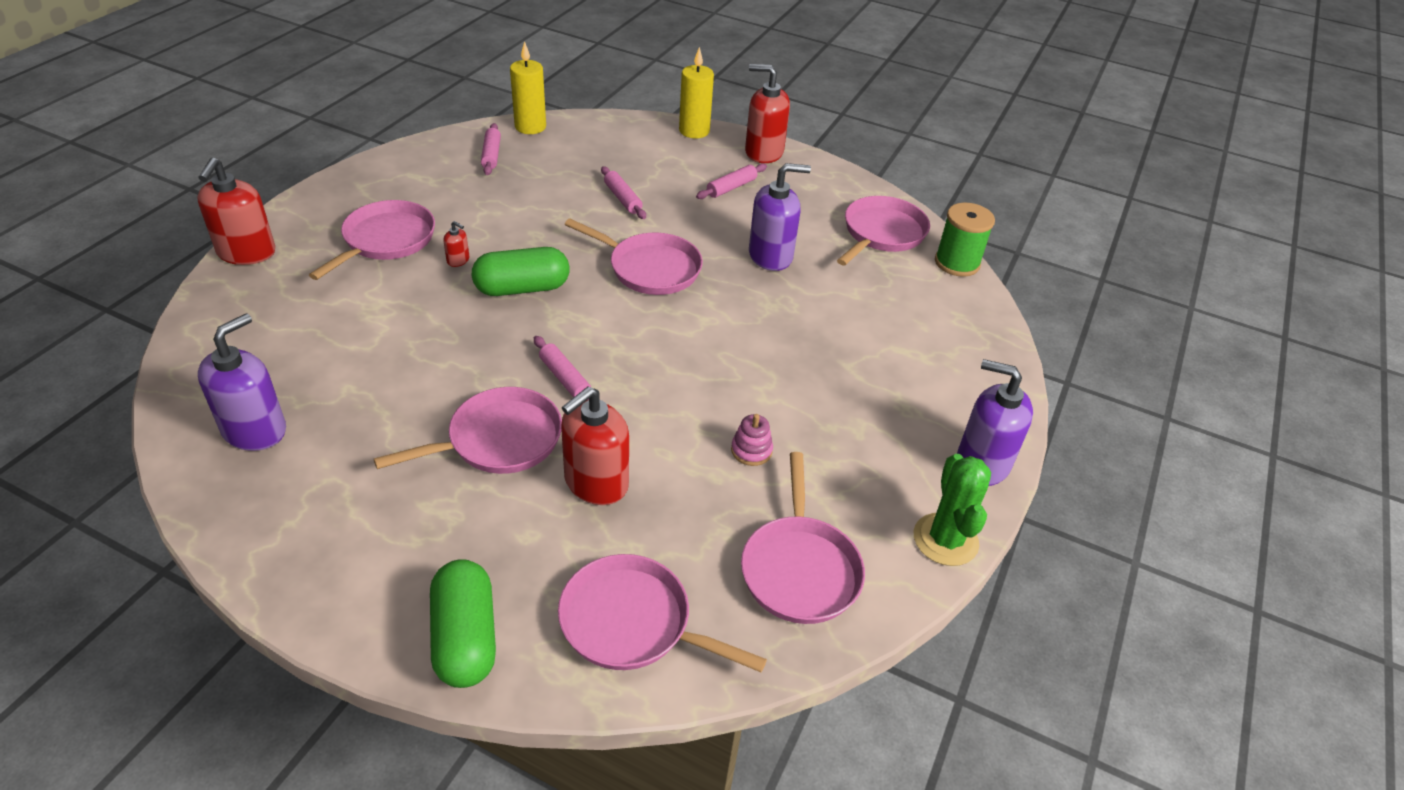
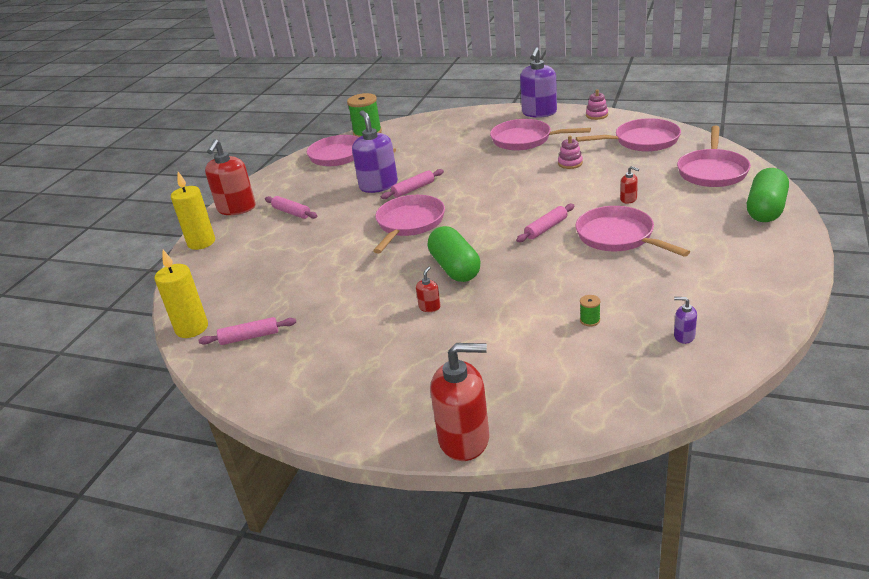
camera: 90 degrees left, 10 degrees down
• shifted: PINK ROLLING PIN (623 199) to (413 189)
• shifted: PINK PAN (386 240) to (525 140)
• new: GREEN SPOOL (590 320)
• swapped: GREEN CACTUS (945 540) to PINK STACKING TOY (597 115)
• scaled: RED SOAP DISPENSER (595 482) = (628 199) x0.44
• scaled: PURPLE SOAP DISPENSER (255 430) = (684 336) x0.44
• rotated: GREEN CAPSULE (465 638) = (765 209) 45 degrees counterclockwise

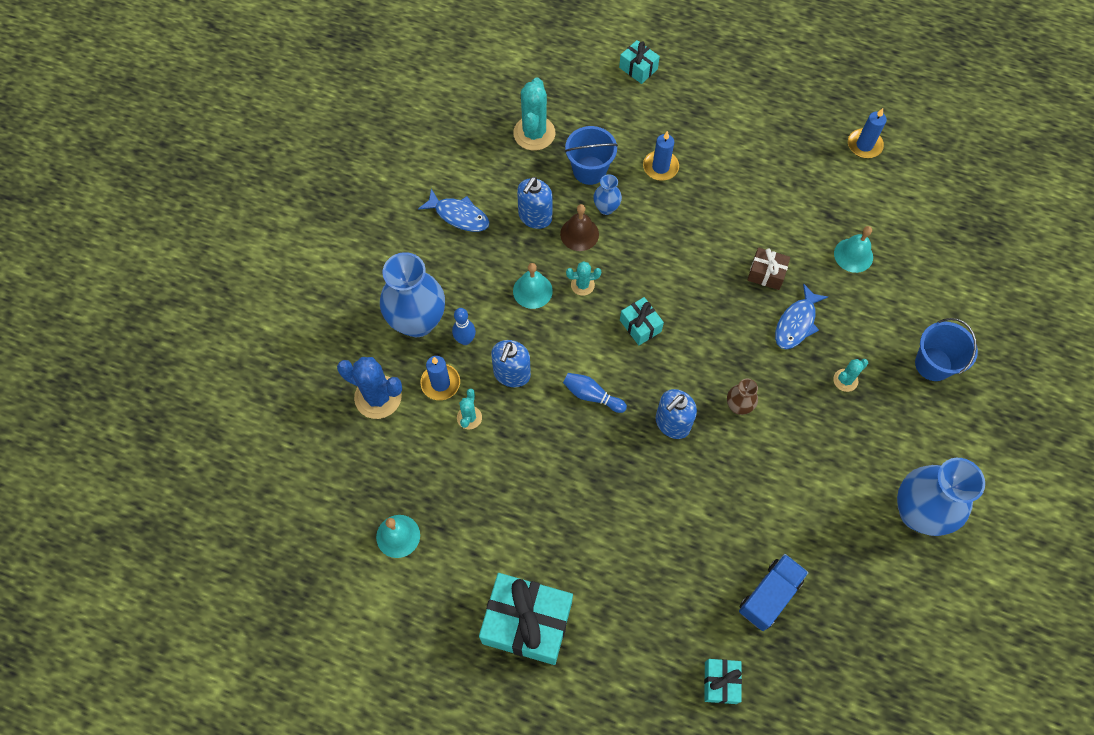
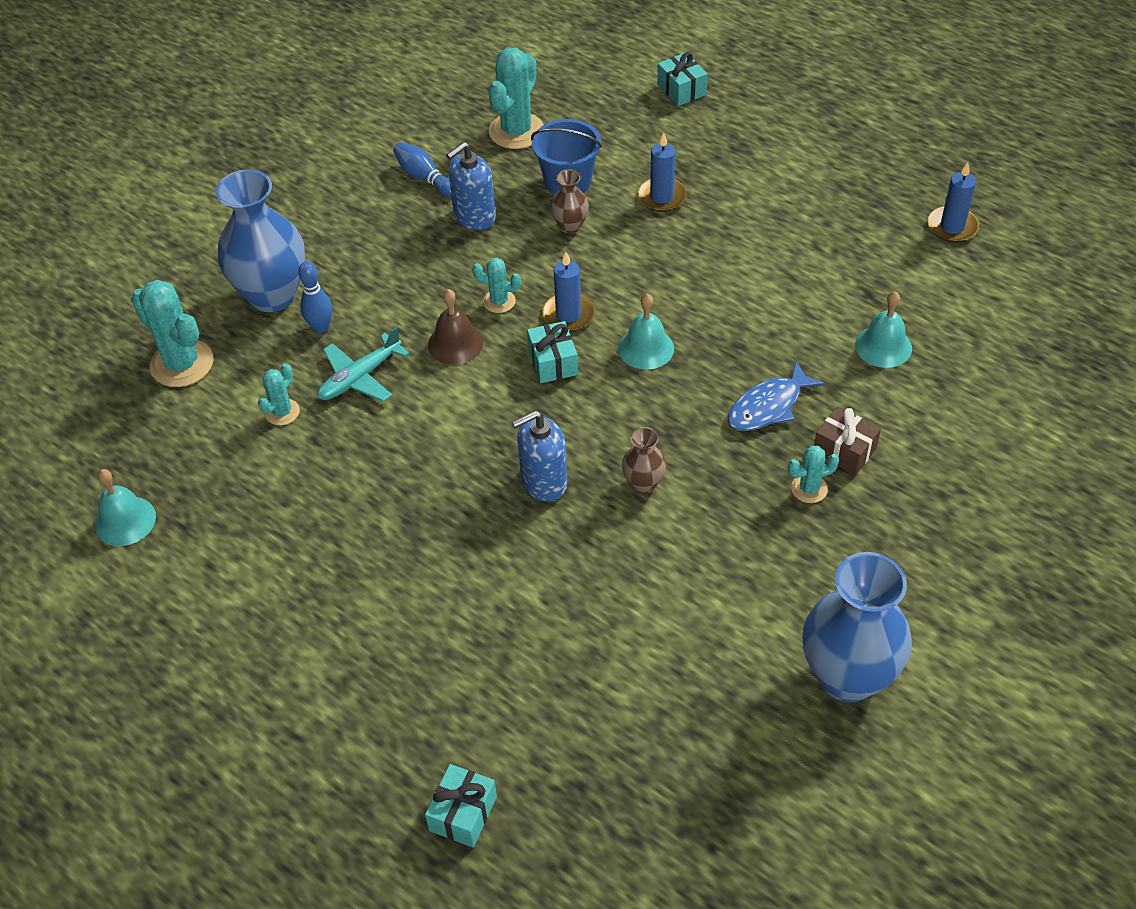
camera: 20 degrees right, 15 degrees down
• repainted: BLUE CACTUS (378 397) to TURQUOISE CACTUS (182 364)
• swapped: BLUE SOAP DISPENSER (511 374) to TURQUOISE PLANE (360 377)
• shifted: BLUE BOWLING PIN (592 395) to (424 177)
• shifted: BROWN BELL (579 234) to (455 343)
• shifted: BLUE CANDLE (440 383) to (568 315)
• repainted: BLUE VASE (606 208) to BROWN VASE (570 226)
• shifted: TURQUOISE BELL (532 290) to (646 348)
• shifted: BROWN GIFT (766 274) to (844 450)
• gone: BLUE FISH (459 215)
• gone: TURQUOISE GIFT (527 623)
• gone: BLUE TRUCK (769 595)
• gone: BLUE BUCKET (933 364)

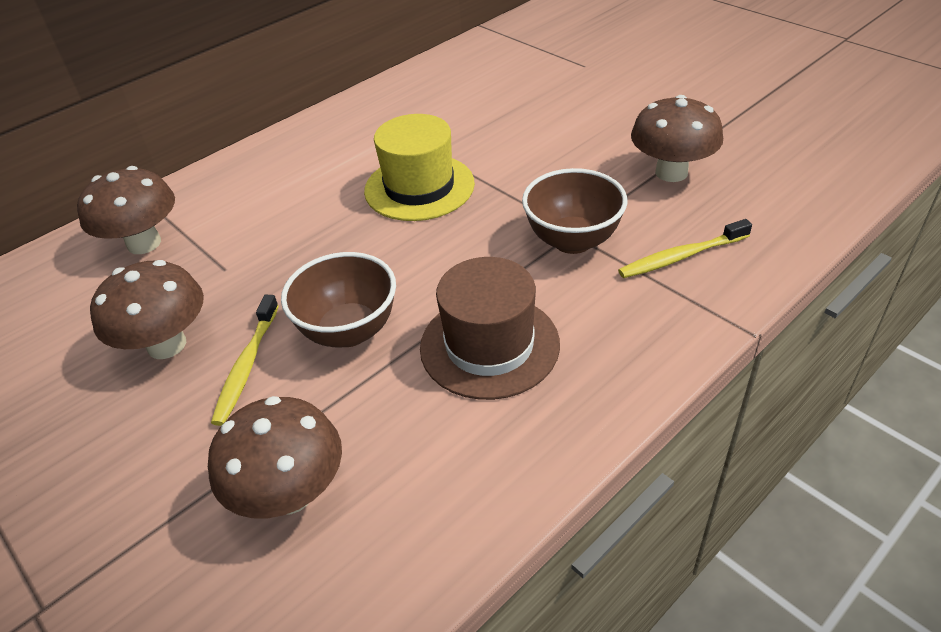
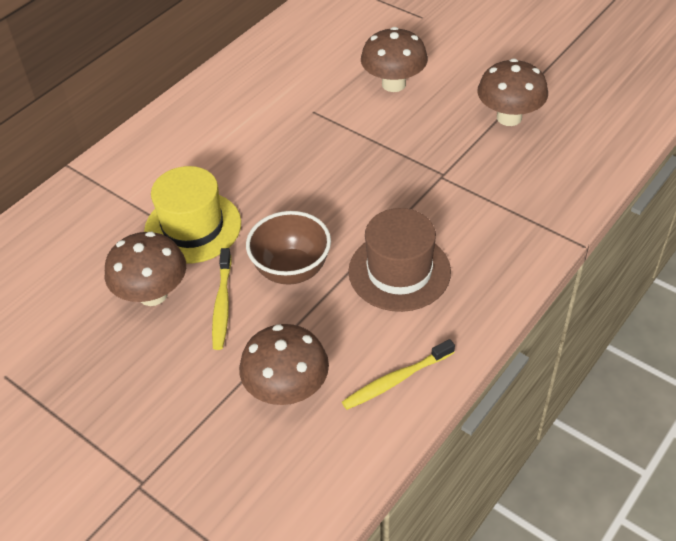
camera: 10 degrees left, 5 degrees up
• shifted: YELLOW HAT (419 187) to (193 227)
• shifted: YELLOW TOOTHBRUSH (681 257) to (396 380)
• shifted: BROWN MUSHROOM (144 243) to (393 84)
• gone: BROWN BOWL (572 241)

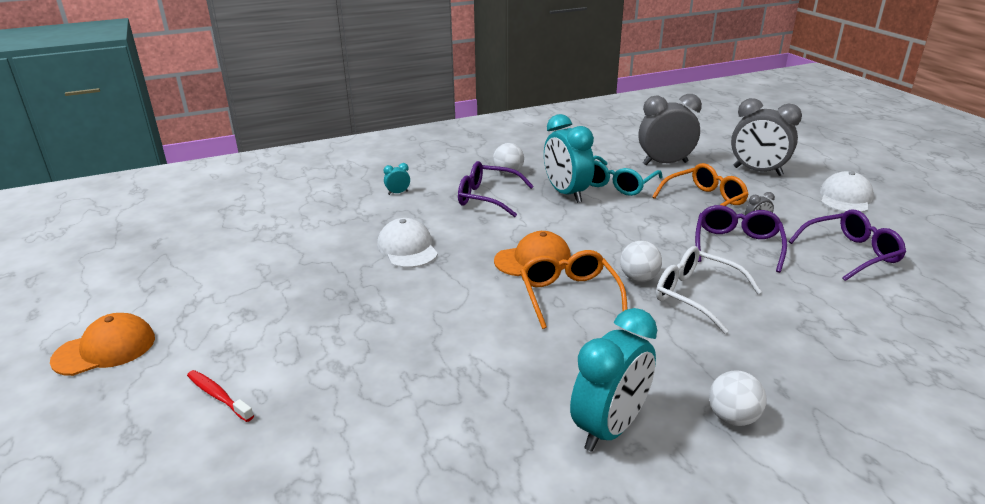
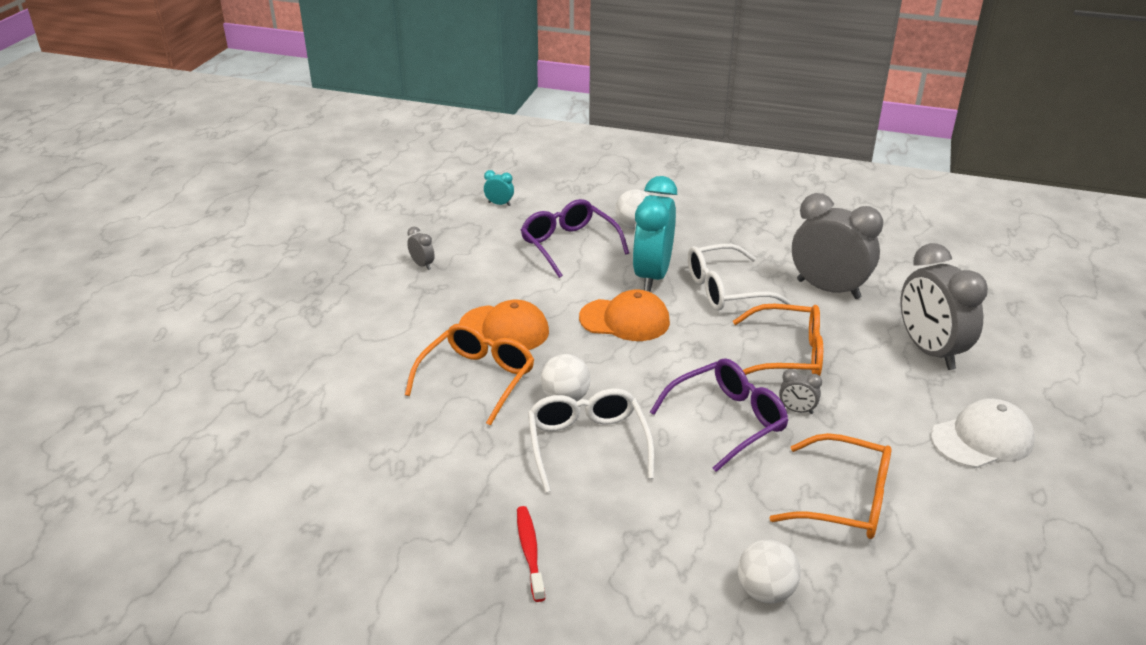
camera: 40 degrees right, 5 degrees up
• swapped: WHITE CAP (407 248) to GREY CLOCK (422 265)
• shifted: RED TOOTHBRUSH (218 396) to (530 552)
• shifted: ORANGE CAP (105 349) to (625 320)
• repainted: TURQUOISE GLASSES (617 184) to WHITE GLASSES (726 289)
• shifted: WHITE BALL (732 418) to (765 591)
• repainted: PURPLE GLASSES (850 253) to ORANGE GLASSES (844 500)
• gone: TURQUOISE CLOCK (609 428)

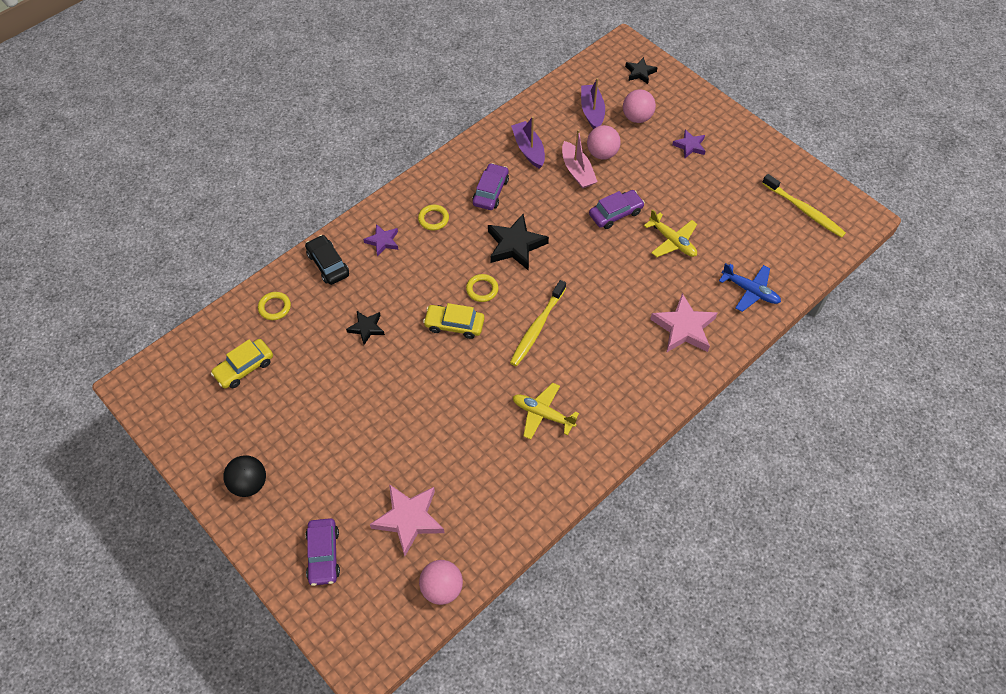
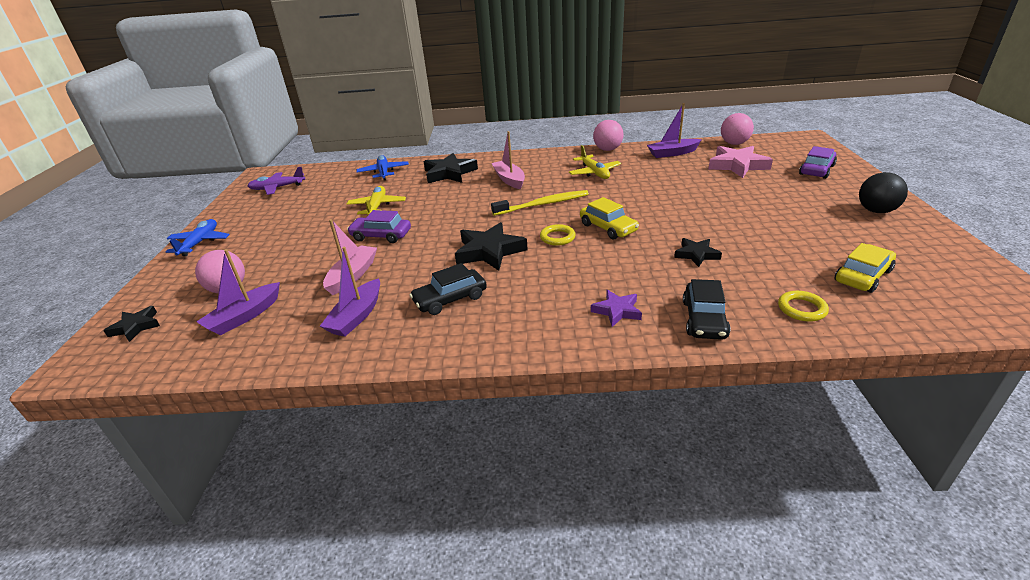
camera: 135 degrees left, 25 degrees down
• new: BLUE PLANE (200 243)
• swapped: YELLOW TOOTHBRUSH (804 210) to PURPLE PLANE (277 188)
• repainted: PURPLE CAR (491 191) to BLACK CAR (450 299)
• repainted: PINK STAR (683 328) to BLACK STAR (449 173)
• new: PINK BOAT (509 180)
• shifted: PINK BALL (602 153) to (607 149)
• new: PURPLE BOAT (672 153)
• rotated: YELLOW CAR (244 367) = (863 276) 45 degrees counterclockwise
• gone: YELLOW RING (433 219)
• gone: PURPLE STAR (689 146)

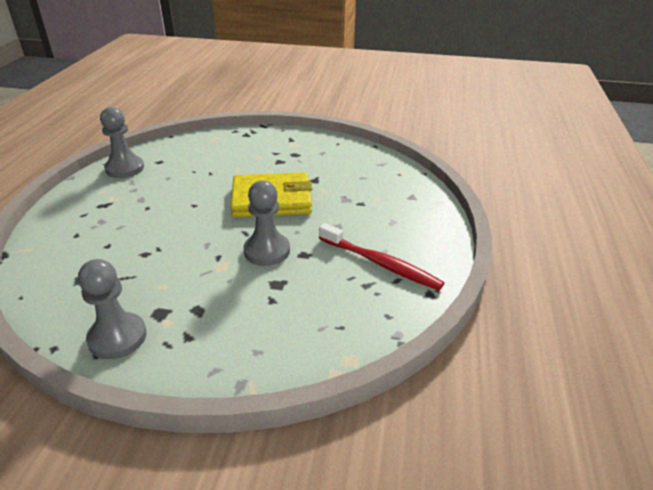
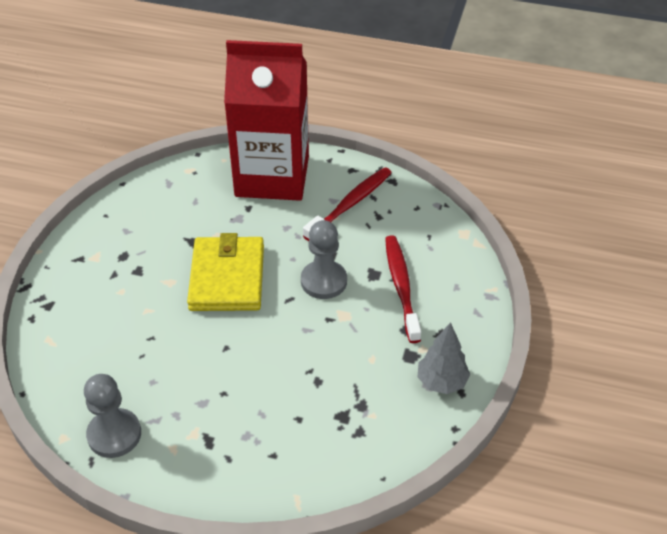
camera: 85 degrees left, 10 degrees up
• new: RED CARTON (272 176)
• new: RED TOOTHBRUSH (401 287)
• swapped: GREY PAWN (117 337) to GREY TREE (441 382)

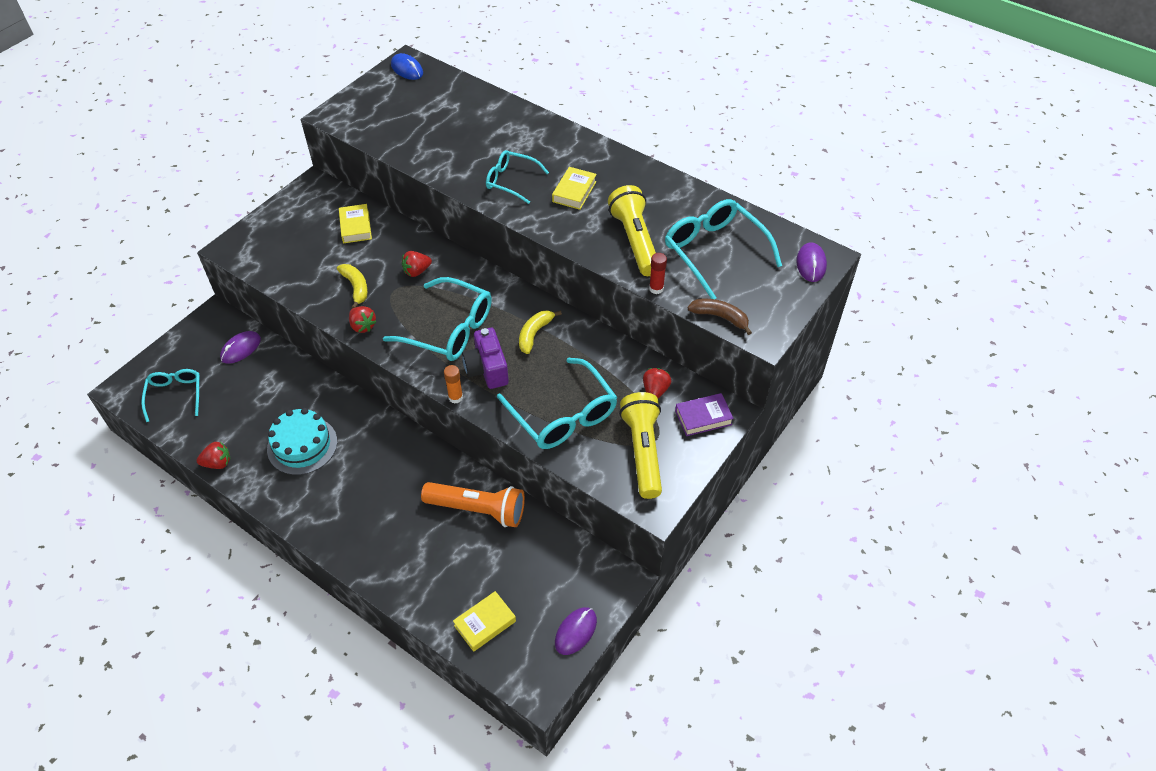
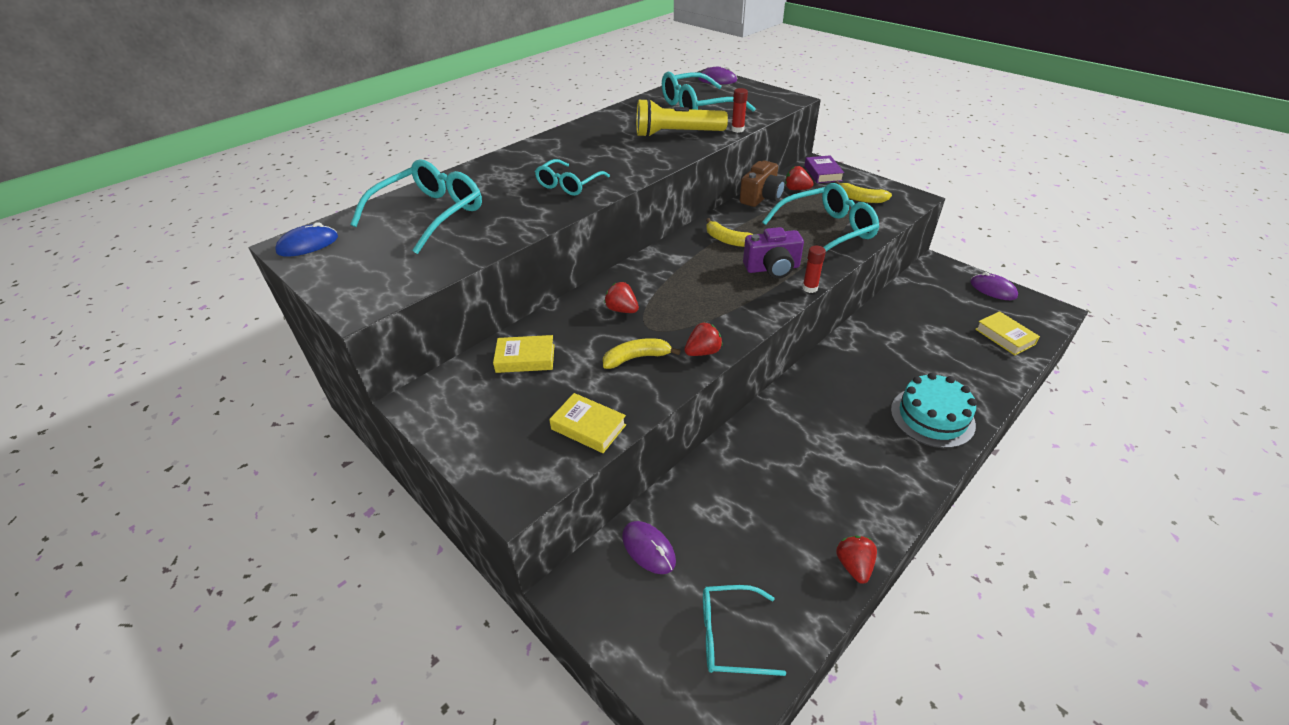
camera: 80 degrees left, 10 degrees down
• shifted: TURQUOISE GLASSES (450 329) to (430 214)
• shifted: YELLOW BOOK (574 191) to (588 427)
• rotated: RED STRAWBERRY (417 271) = (622 310) 150 degrees clockwise
• new: BROWN CAMERA (761 197)
• repainted: ORANGE GLUE STICK (455 397) to RED GLUE STICK (810 288)
• swapped: YELLOW FLASHLIGHT (643 451) to YELLOW BANANA (860 199)
• shifted: TURQUOISE CAKE (302 445) to (932 417)
• gone: ORANGE FLASHLIGHT (478 509)
• gone: BROWN BANANA (720 317)

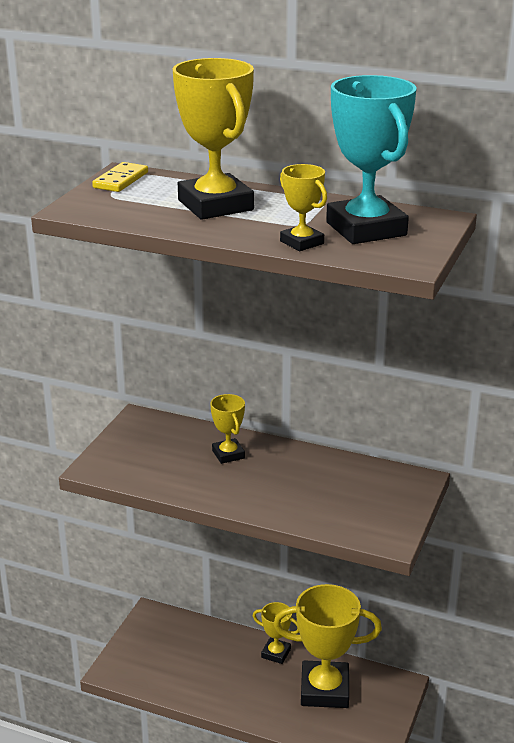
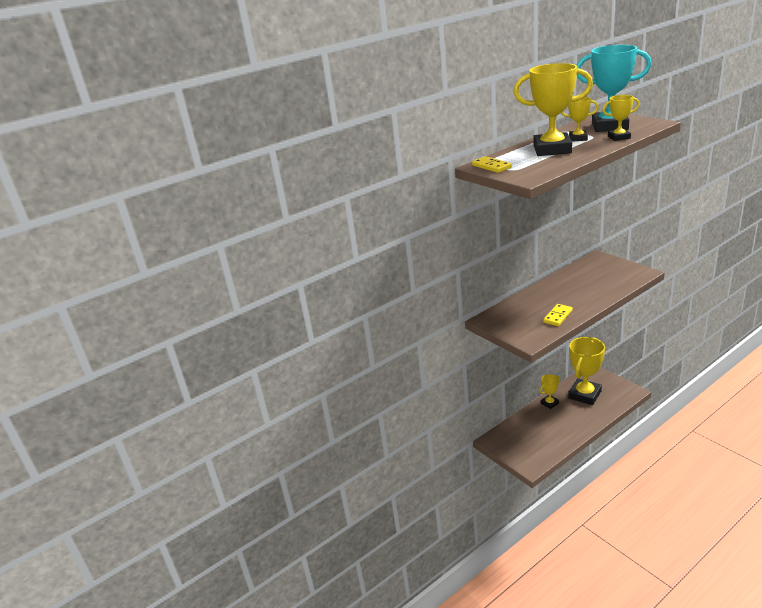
camera: 55 degrees left, 0 degrees up
• new: YELLOW DOMINO (557 316)
• shifted: YELLOW TROPHY (228 454) to (578 138)

